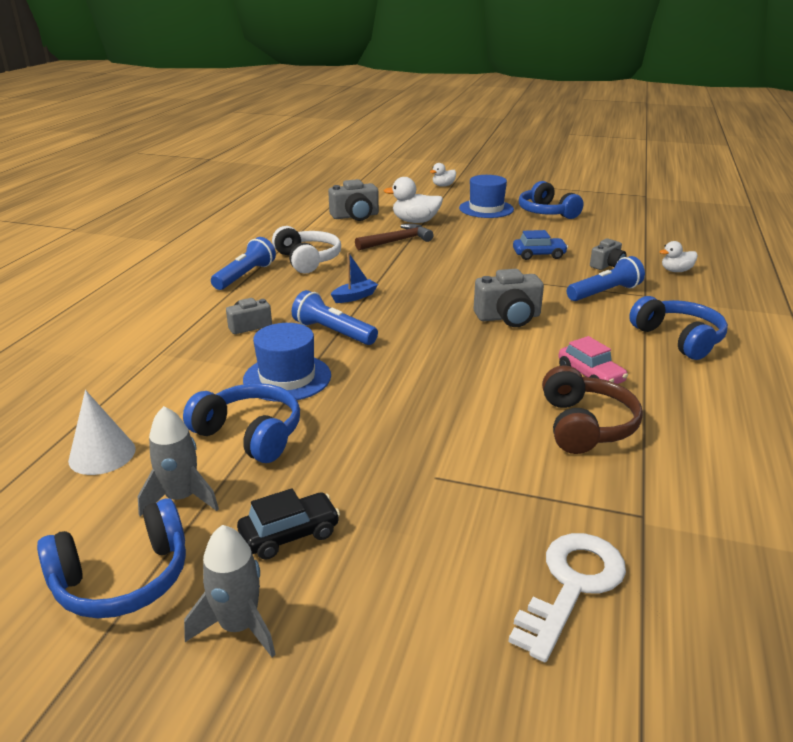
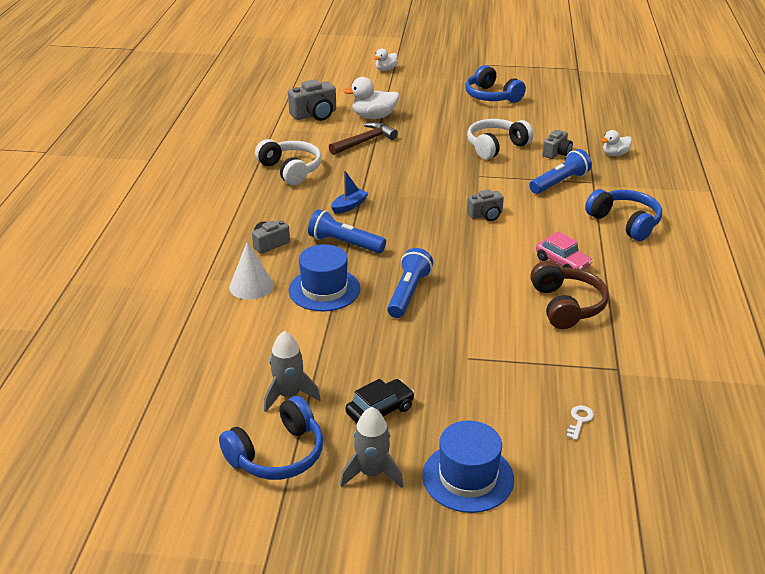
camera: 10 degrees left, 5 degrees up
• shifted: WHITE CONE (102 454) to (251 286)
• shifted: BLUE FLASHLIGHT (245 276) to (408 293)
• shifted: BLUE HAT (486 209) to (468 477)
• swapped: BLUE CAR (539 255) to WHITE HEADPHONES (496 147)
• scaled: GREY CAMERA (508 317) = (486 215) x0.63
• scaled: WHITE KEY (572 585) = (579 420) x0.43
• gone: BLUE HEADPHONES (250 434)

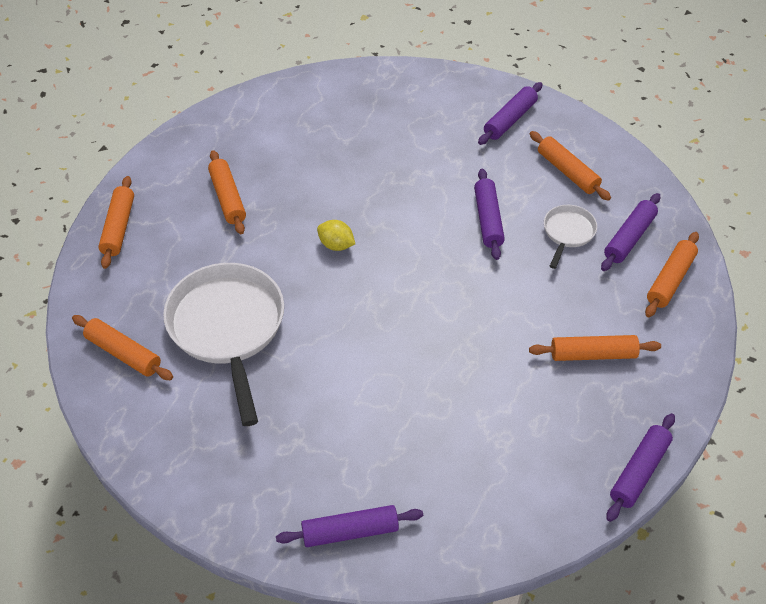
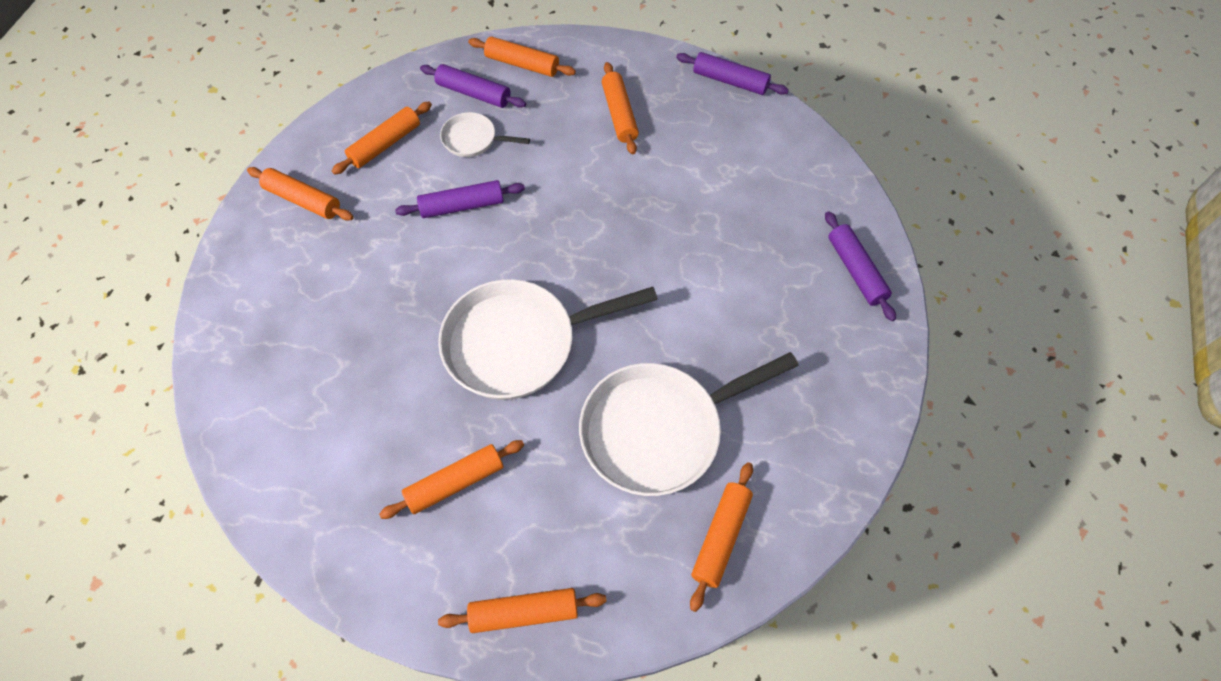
camera: 100 degrees left, 10 degrees up
• repainted: PURPLE ROLLING PIN (510 120) to ORANGE ROLLING PIN (303 200)
• swapped: YELLOW LEMON (336 245) to WHITE PAN (518 343)

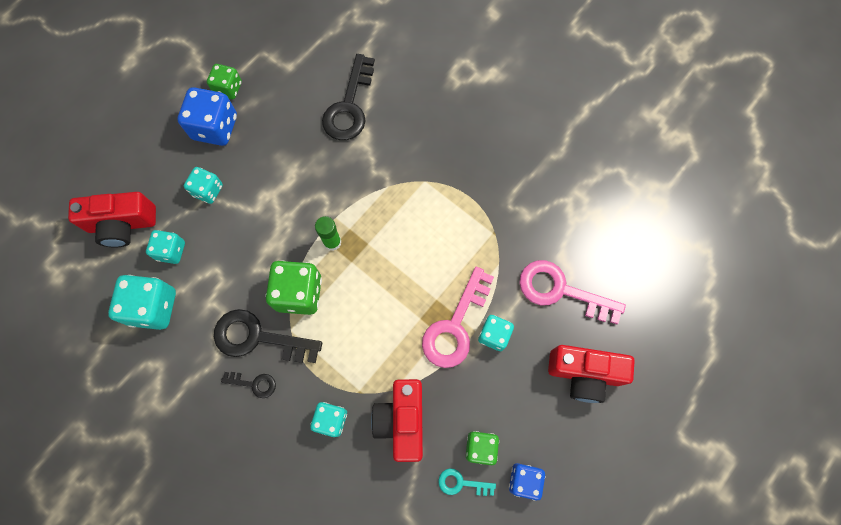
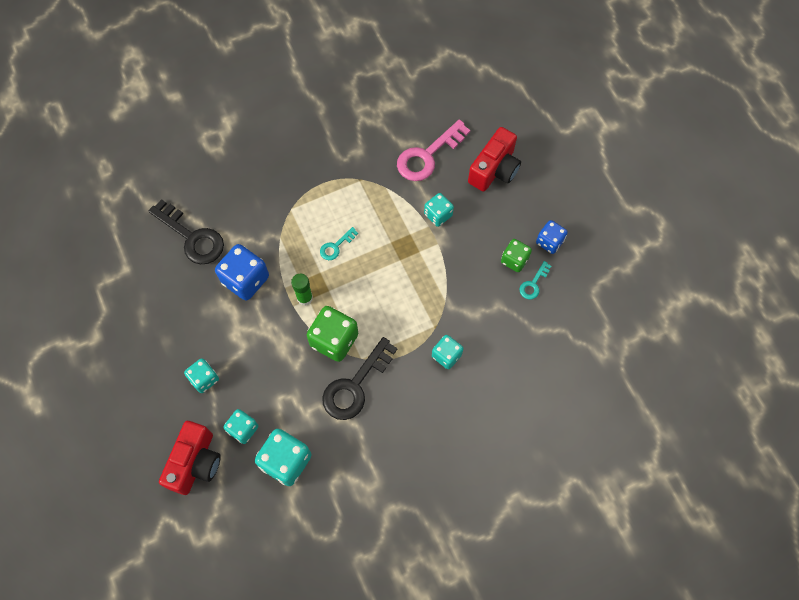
camera: 65 degrees left, 5 degrees down
• shifted: BLUE DICE (215 127) to (245 280)
• new: TURQUOISE KEY (336 246)
• gone: GREEN DICE (228 88)
• gone: BLACK KEY (254 384)
• gone: RED CAMERA (402 420)
• gone: PINK KEY (455 326)

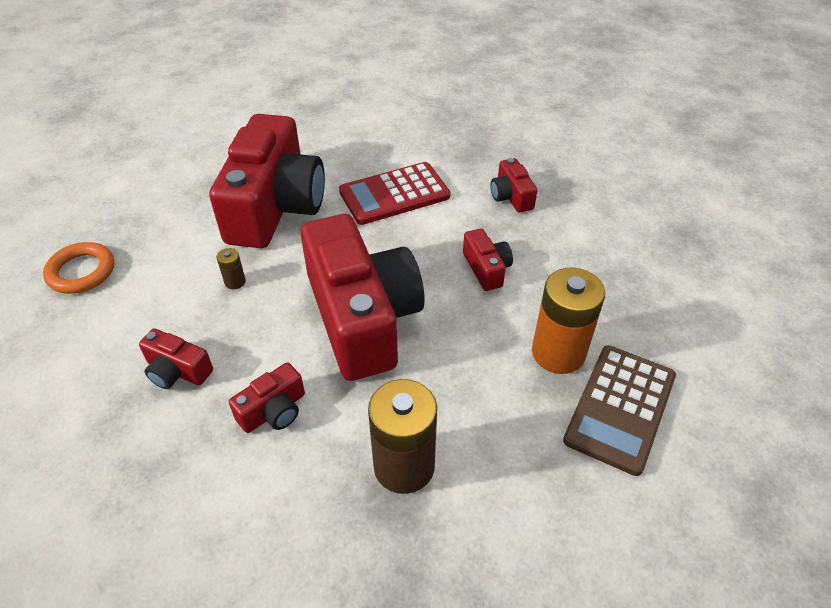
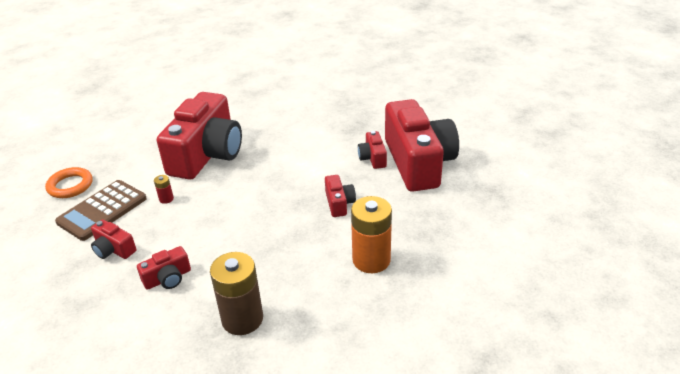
camera: 10 degrees right, 10 degrees down
• shifted: BROWN CALCULATOR (620 408) to (102 210)
• repainted: BROWN BATTERY (235 282) to RED BATTERY (166 199)
• shifted: RED CAMERA (362 317) to (418 162)
• gone: RED CALCULATOR (394 194)

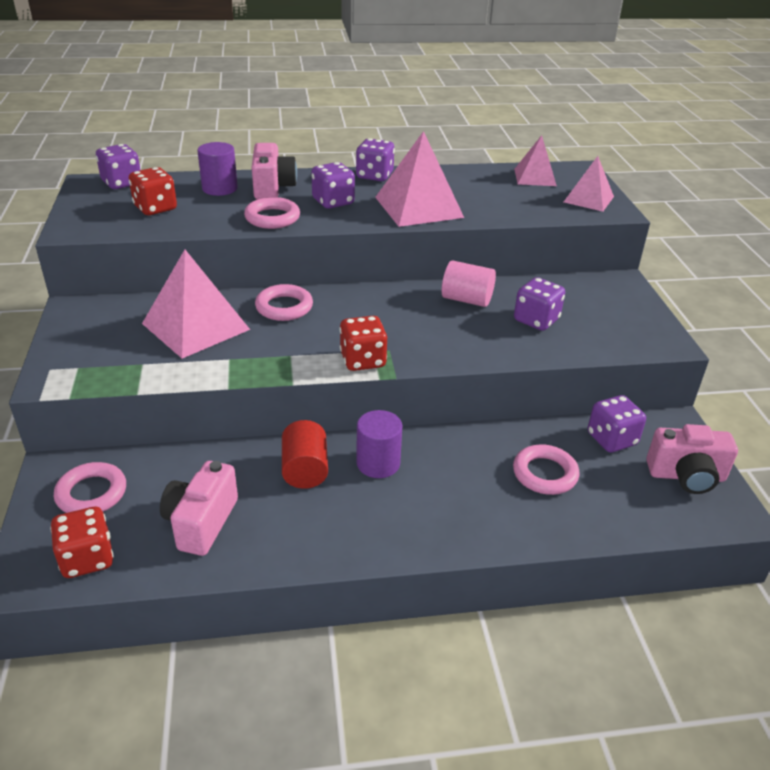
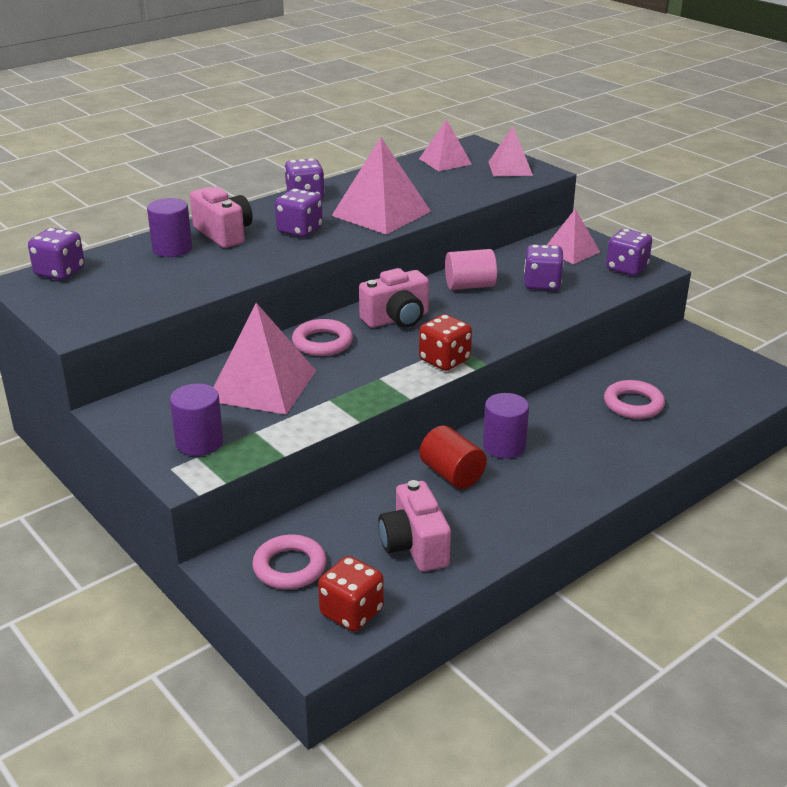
camera: 30 degrees left, 5 degrees down
• new: PURPLE CYLINDER (199 442)
• shifted: PINK CAMERA (686 476) to (397 319)
• new: PINK PYRAMID (571 251)
• shifted: PURPLE DICE (611 439) to (626 268)
• gone: RED DICE (155 208)
• gone: PINK RING (272 218)

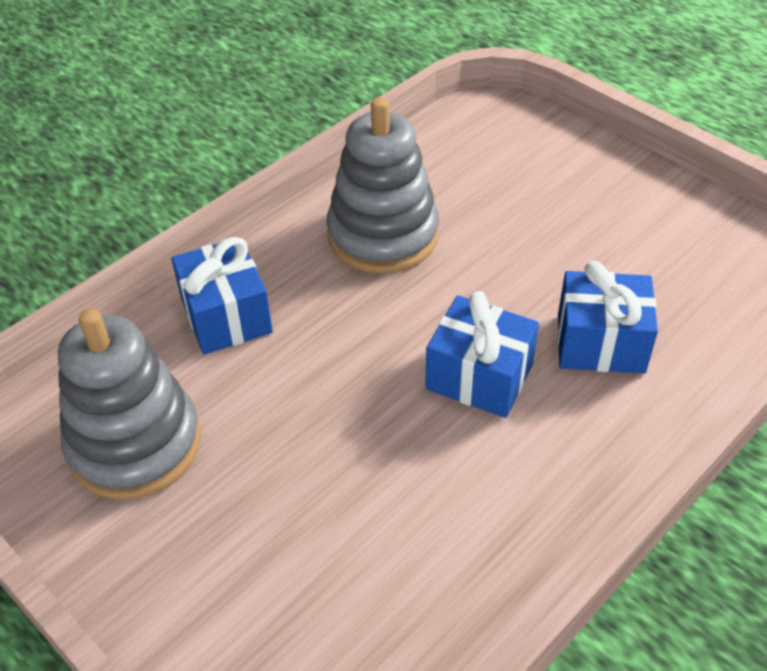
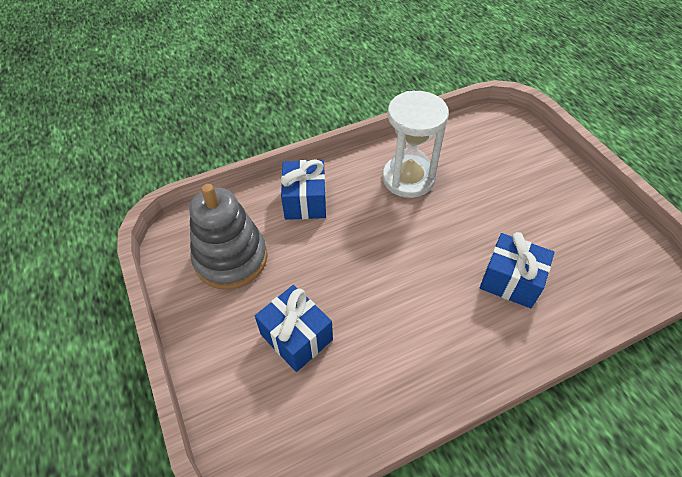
camera: 20 degrees right, 5 degrees up
• shifted: BLUE GIFT (479 376) to (296 337)
• swapped: GREY STACKING TOY (383 235) to WHITE HOURGLASS (408 178)

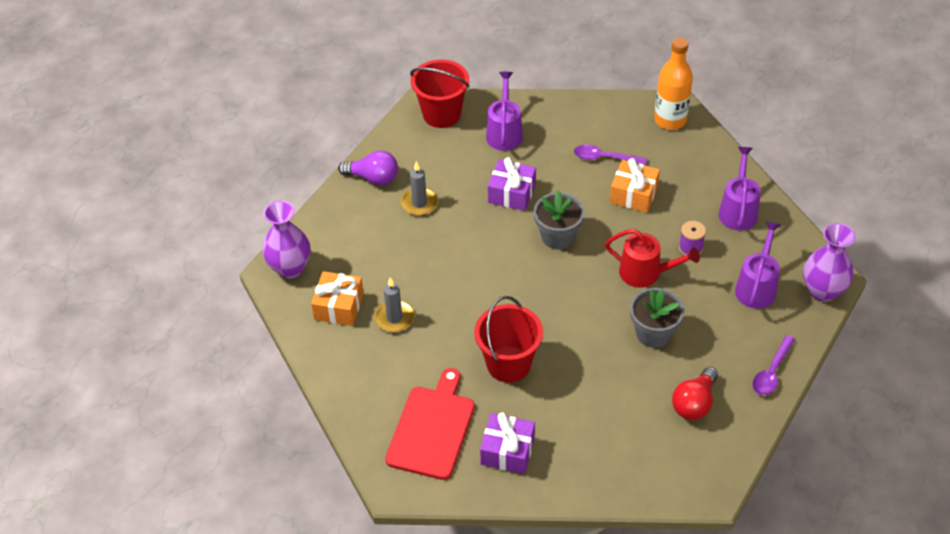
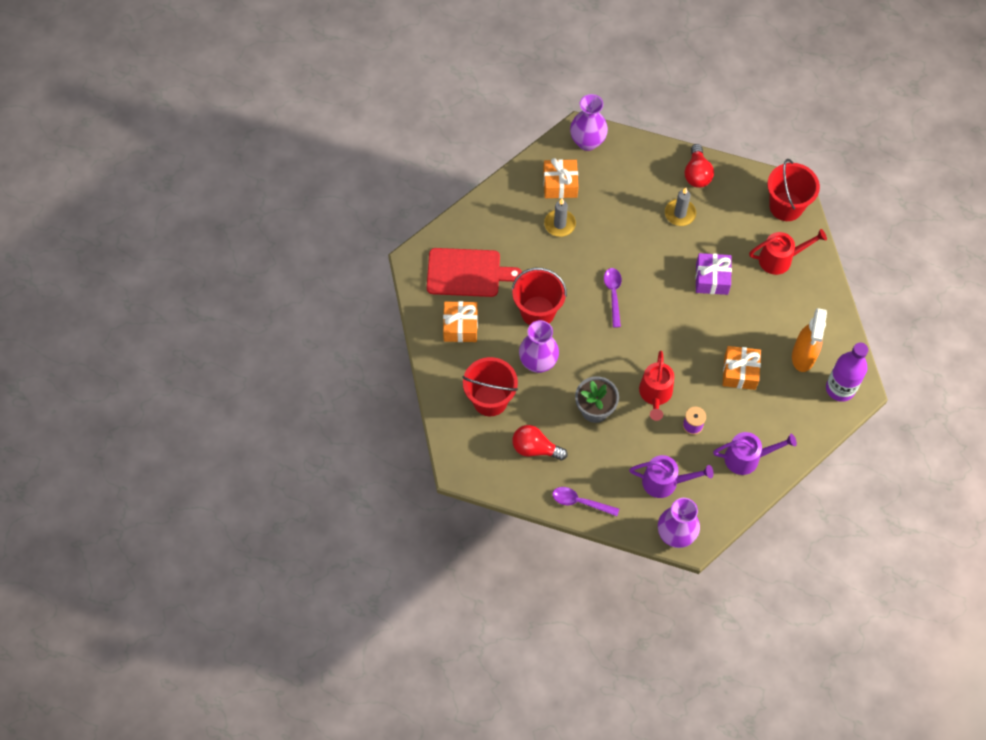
camera: 75 degrees right, 15 degrees up
• repainted: PURPLE GIFT (507 451) to ORANGE GIFT (460 326)
• new: RED BUCKET (490 400)
• new: PURPLE VASE (538 362)
• shifted: PURPLE SPOON (604 158) to (613 294)
• repainted: PURPLE LIGHT BULB (373 178) to RED LIGHT BULB (697 174)
• repainted: PURPLE WATERING CAN (504 132) to RED WATERING CAN (780 259)
• new: ORANGE SPRAY BOTTLE (803 357)
• repainted: ORANGE BOTTLE (670 120) to PURPLE BOTTLE (840 388)
• gone: GREY FLOWER POT (557 236)

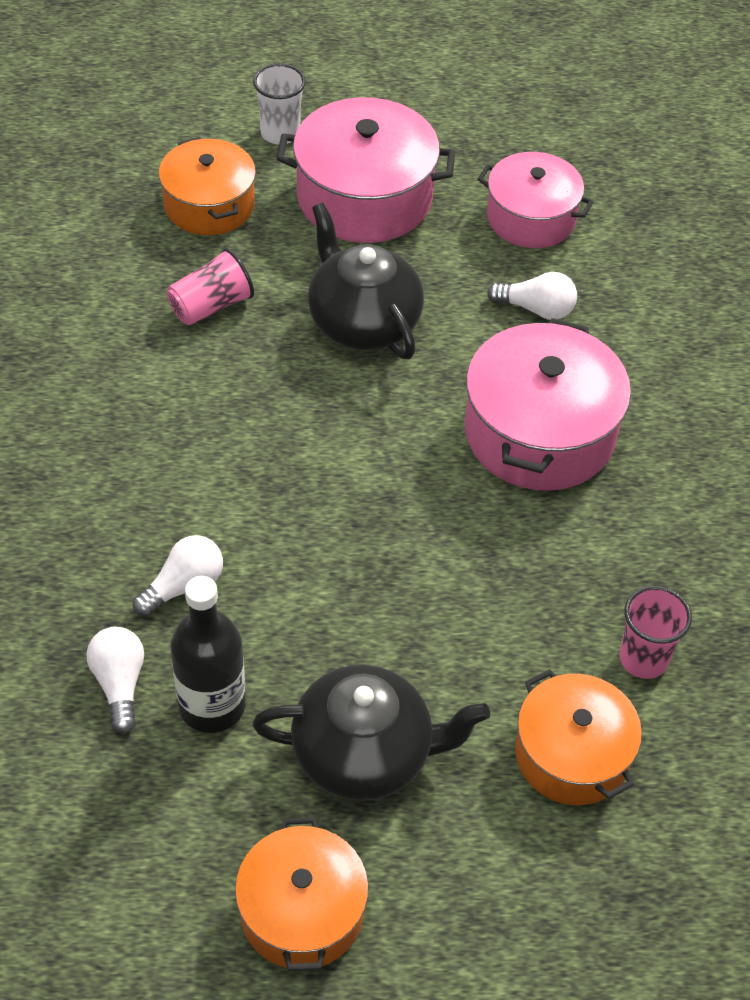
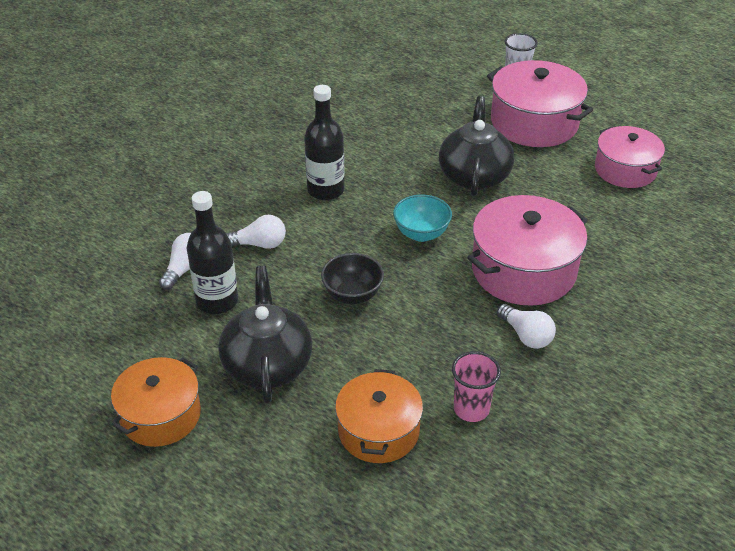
camera: 40 degrees right, 10 degrees down
• rotated: BLACK TEAPOT (364 754) = (267 365) 135 degrees counterclockwise
• new: BLACK BOTTLE (325 190)
• new: BLACK BOWL (352 295)
• new: TURQUOISE BOWL (421 234)
• shifted: WHITE LIGHT BULB (536 309) to (526 335)
• gone: ORANGE POT (209 205)
• gone: PINK CUP (211 306)

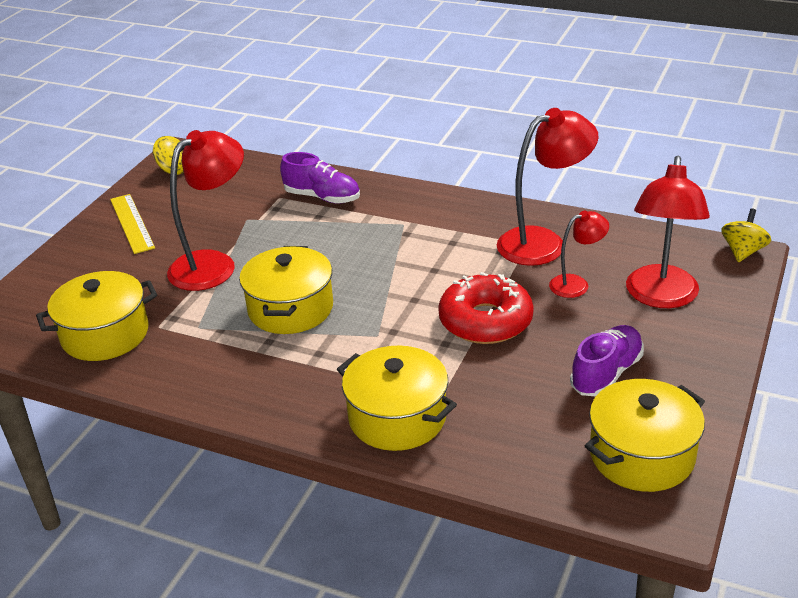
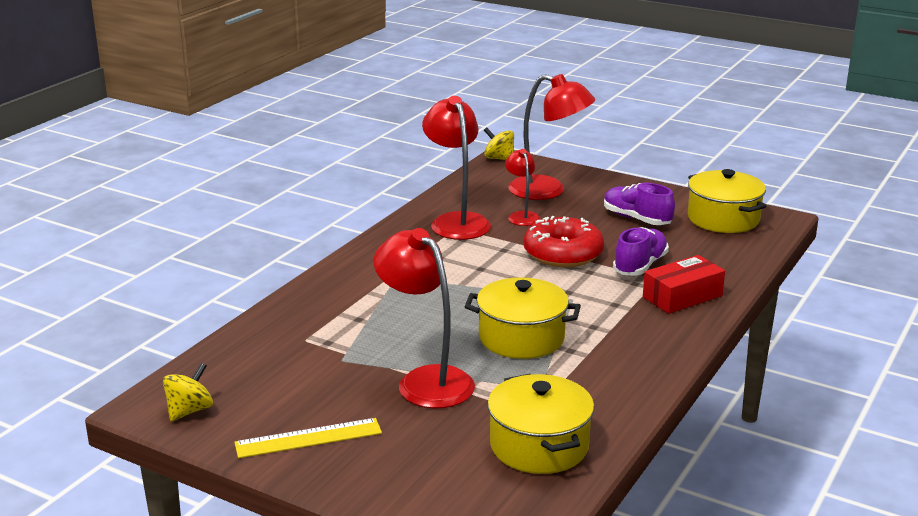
camera: 85 degrees left, 10 degrees down
• shifted: PURPLE SHOE (322 197) to (640 266)
• swapped: YELLOW POT (397 417) to RED BOX (682 296)

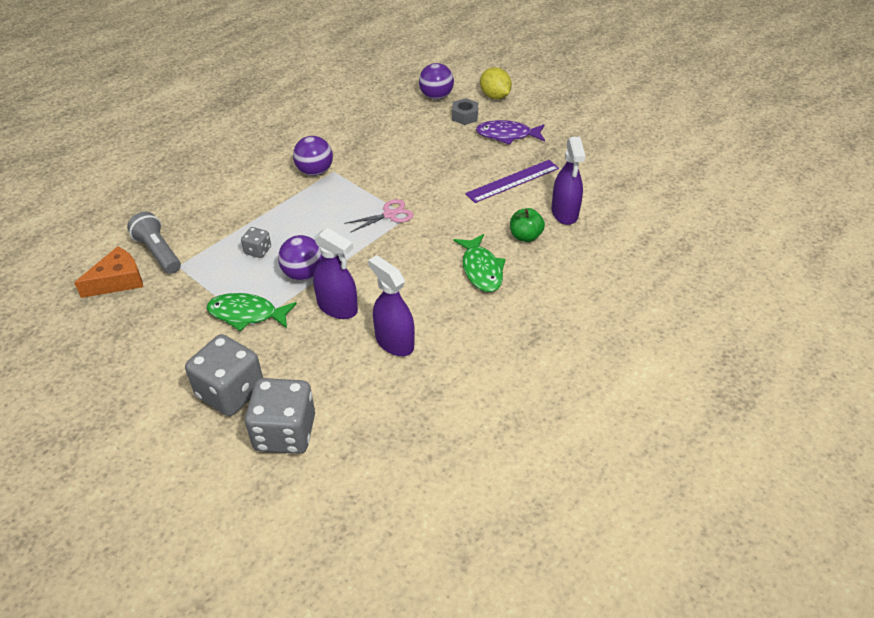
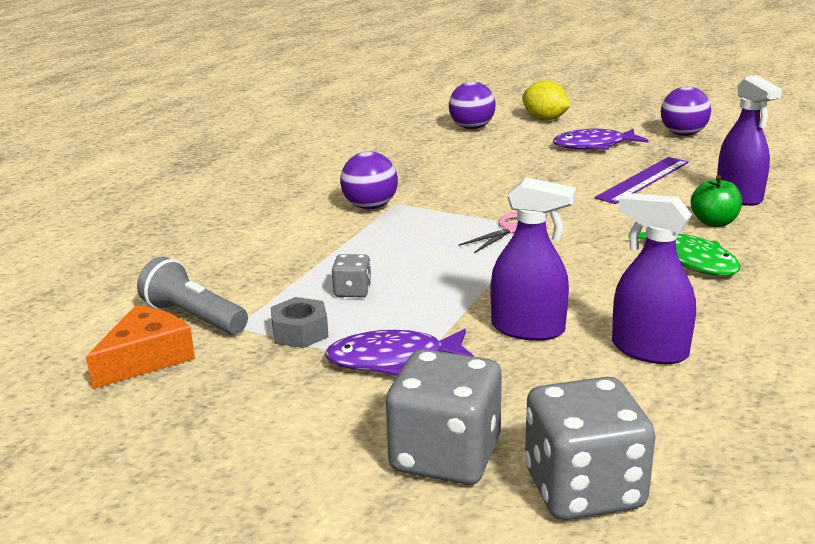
camera: 15 degrees left, 20 degrees down
• shifted: GREY NUT (465 116) to (300 332)
• repainted: GREEN FISH (247 314) to PURPLE FISH (393 360)
• shifted: PURPLE BALL (303 274) to (683 134)

